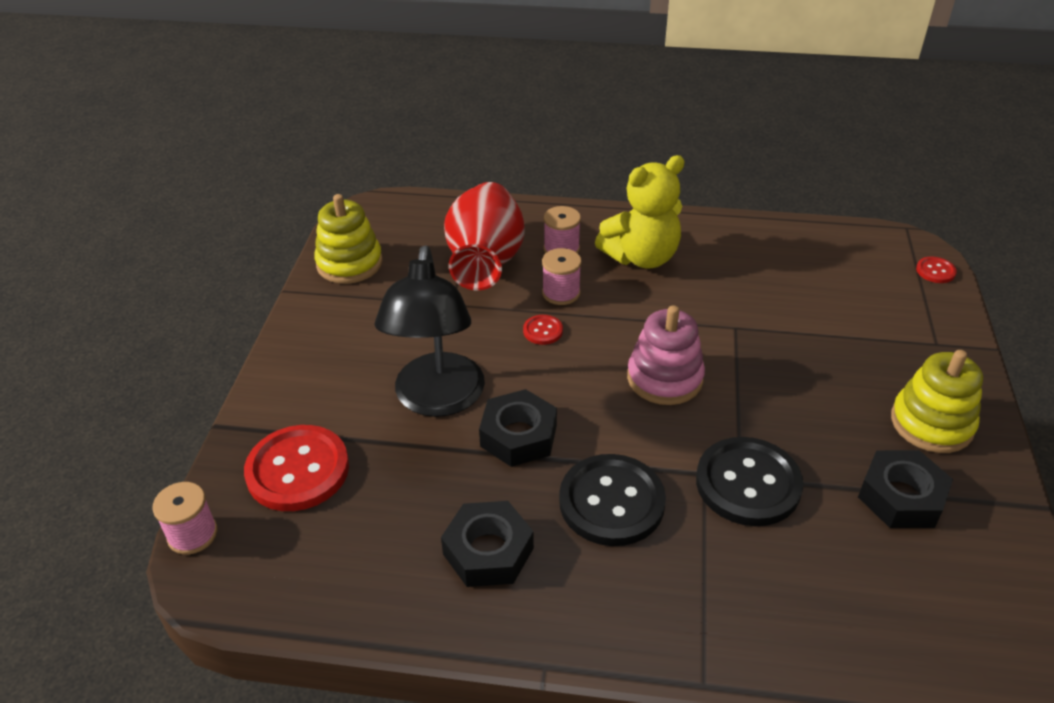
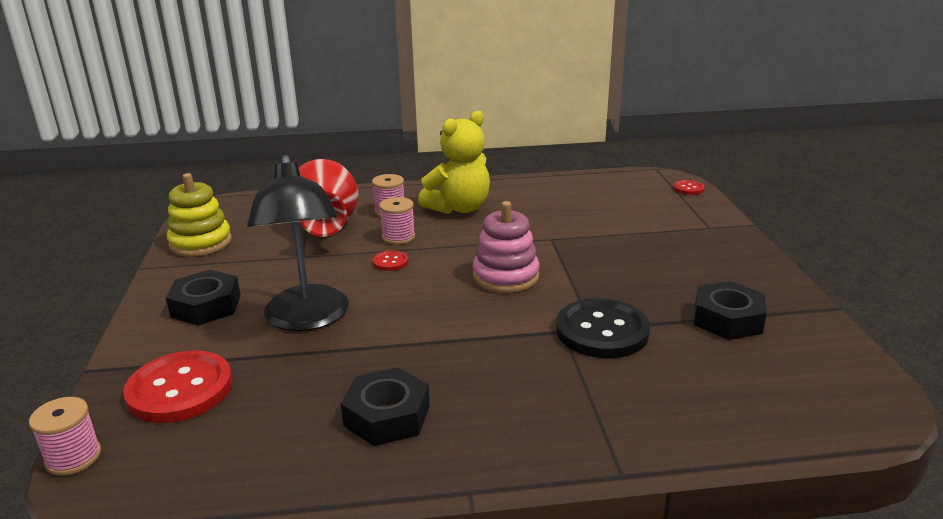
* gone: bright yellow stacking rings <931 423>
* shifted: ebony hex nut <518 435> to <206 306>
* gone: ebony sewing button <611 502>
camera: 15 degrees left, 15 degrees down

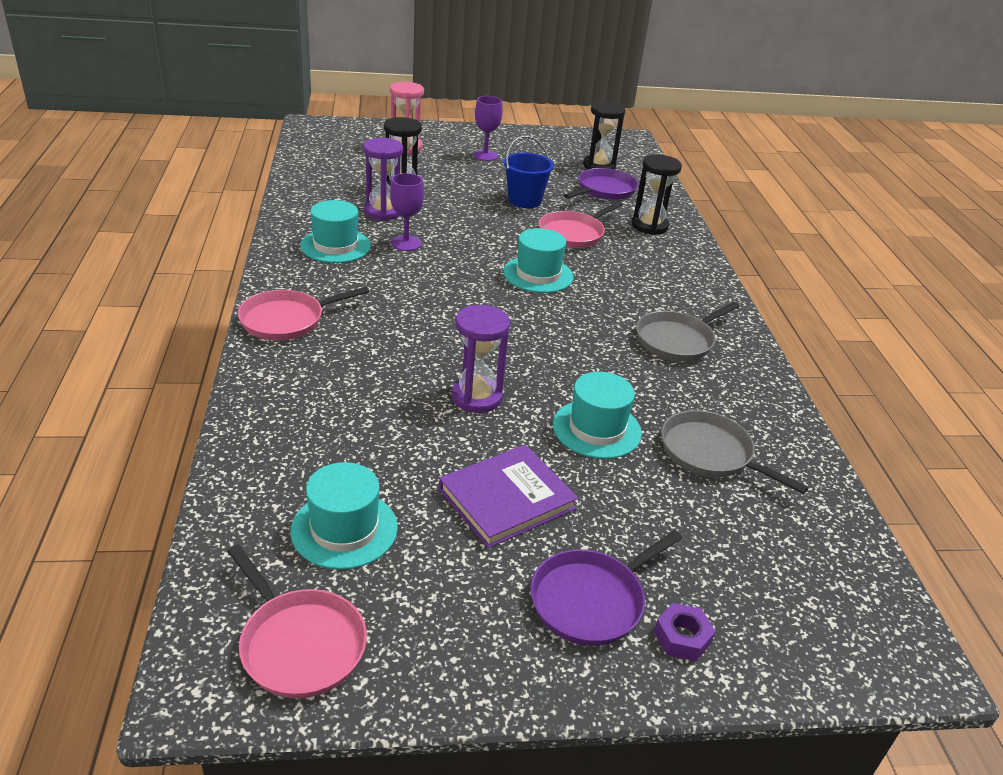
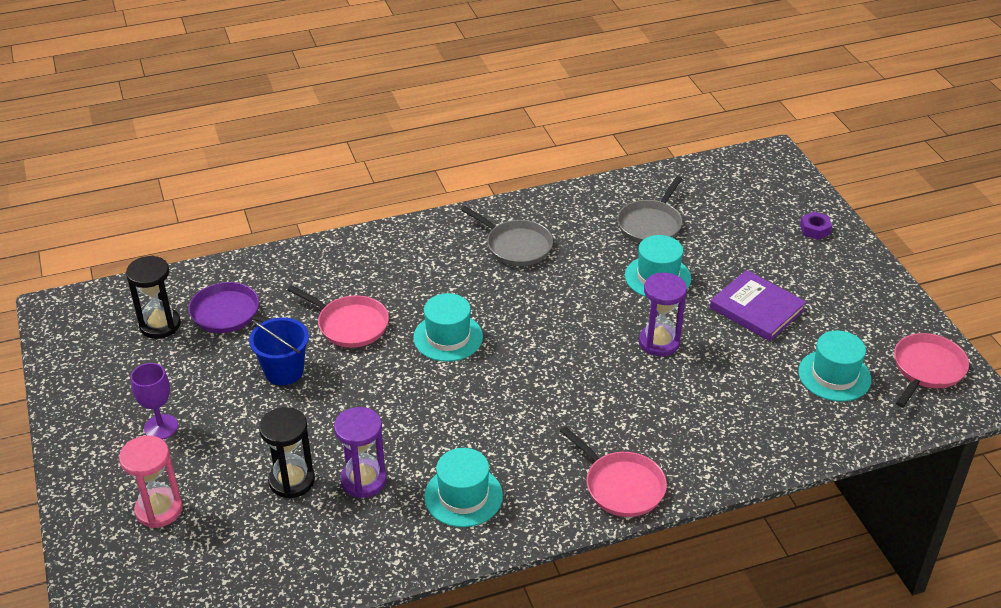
* gone: ebony sandglass <649 226>
* gone: violet chalice <406 243>
* gone: violet pan <591 600>
camera: 100 degrees left, 5 degrees up

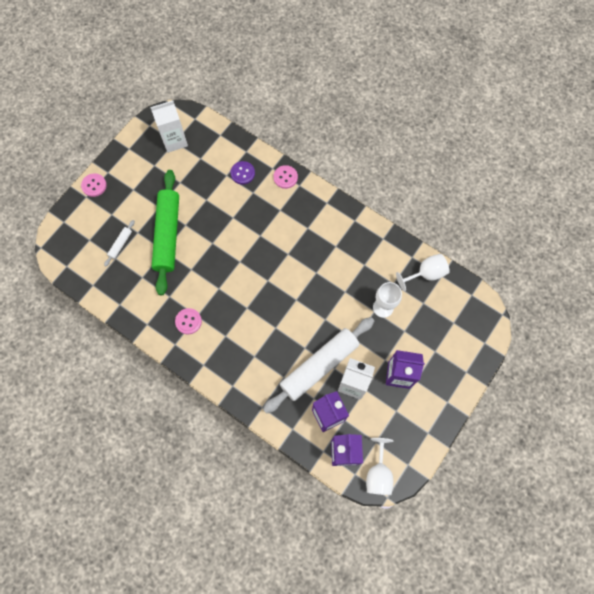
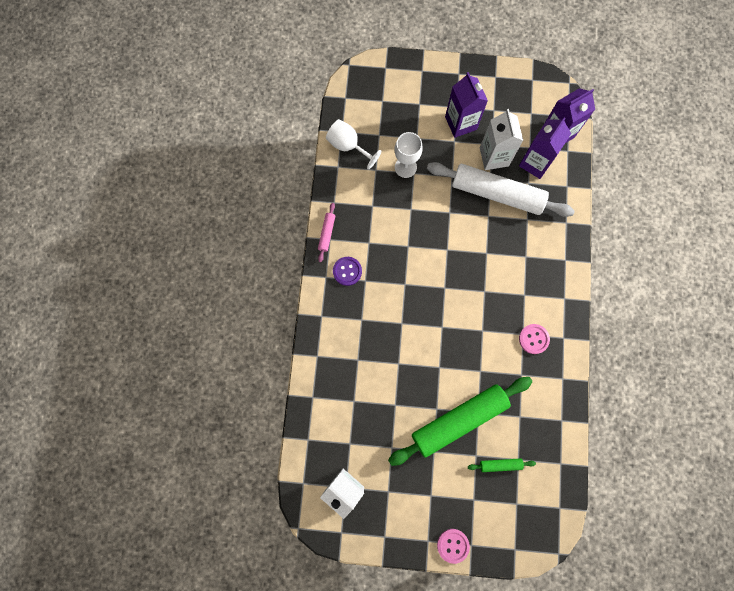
* shifted: violet sewing button <242 173> to <347 271>
* gone: rose-pink sewing button <285 177>
* repainted: snow-white rolling pin <120 244> to green rolling pin <500 464>
* gone: snow-white chalice <378 474>
* new: rose-pink rolling pin <326 233>
camera: 120 degrees left, 5 degrees up

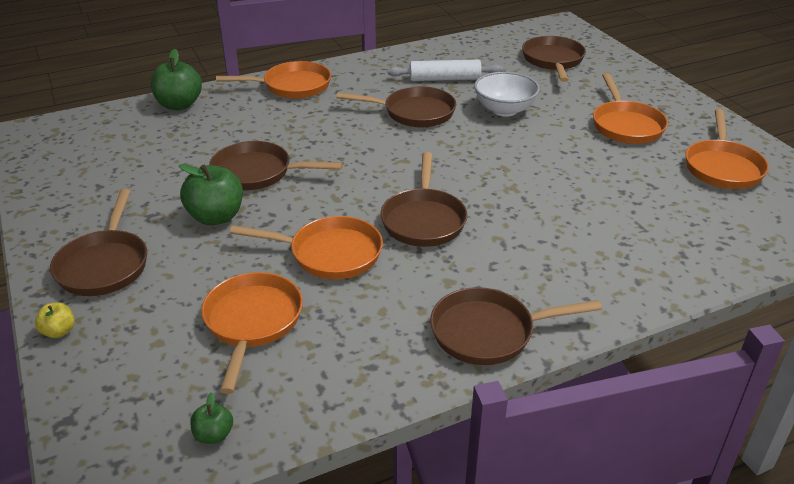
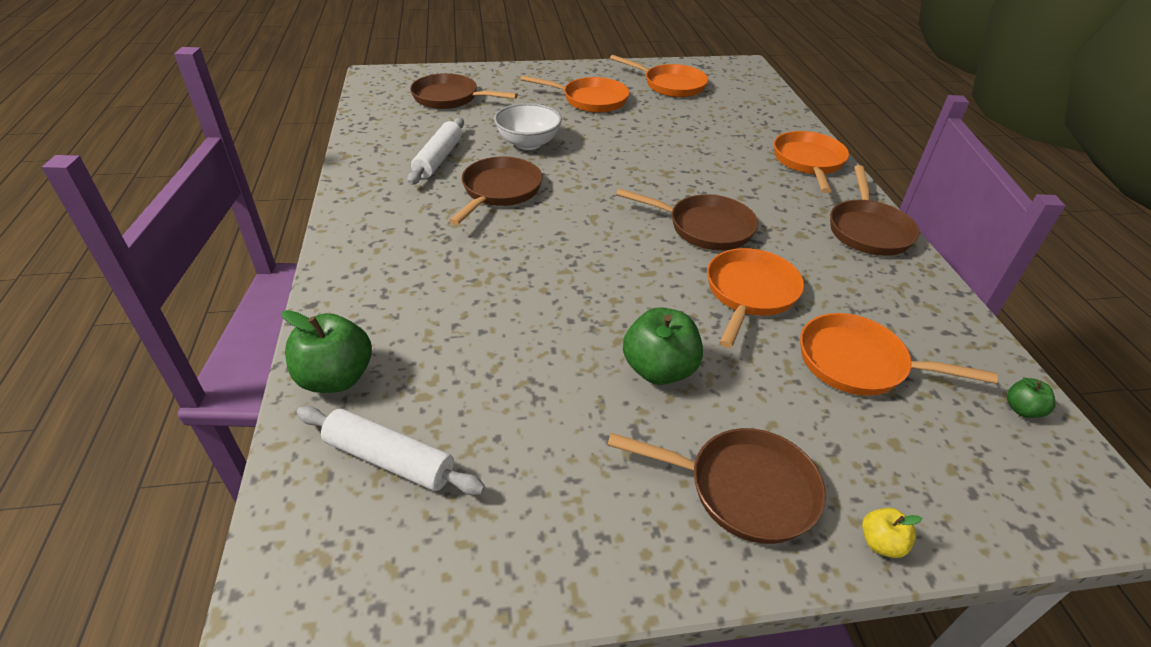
* shifted: bright orange pan <292 86> to <808 162>
* gone: brown pan <257 173>
* new: snow-white rolling pin <390 459>
camera: 75 degrees left, 5 degrees up

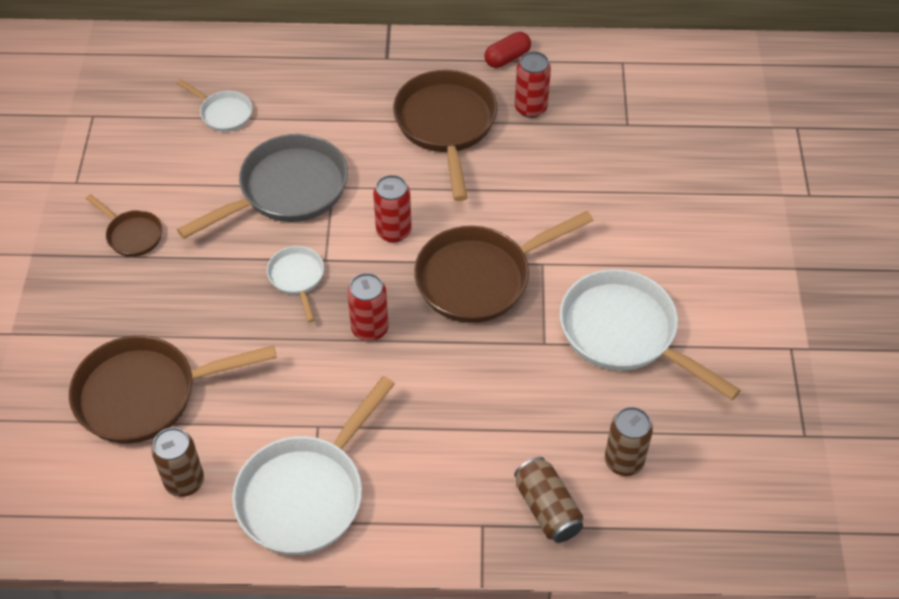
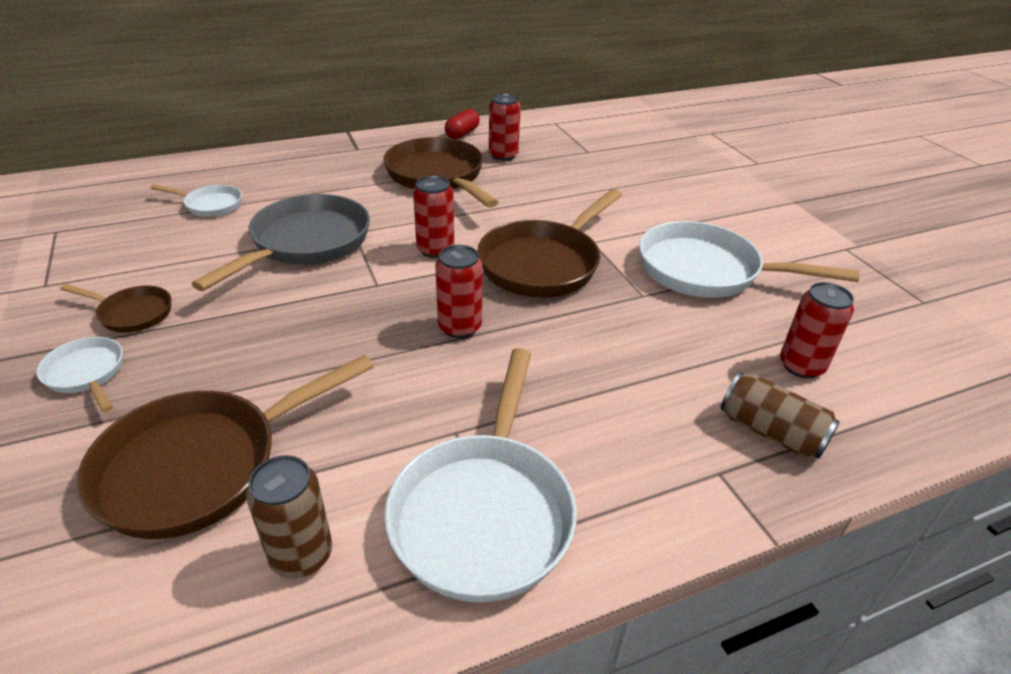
* shifted: snow-white pan <297 278> to <87 374>
* repainted: brown can <624 461> to red can <801 366>
camera: 25 degrees left, 15 degrees down

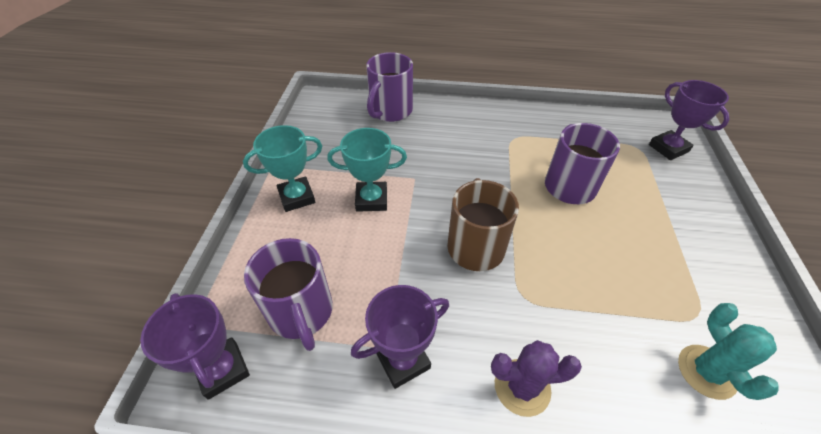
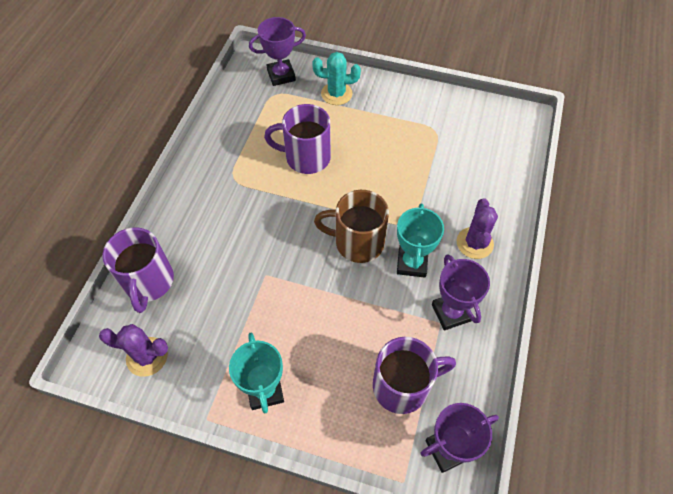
* rotated: violet coffee mug <390 111> = <148 282> 45 degrees clockwise
* shifted: teal award cup <371 200> to <412 263>
* shifted: teal saguaro cactus <706 371> to <336 94>
* new: violet saguaro cactus <147 356>
camera: 80 degrees left, 10 degrees up

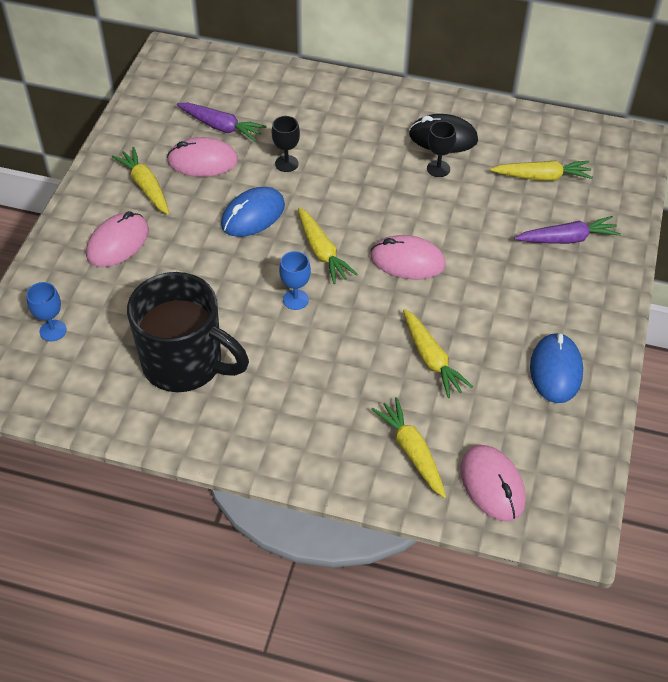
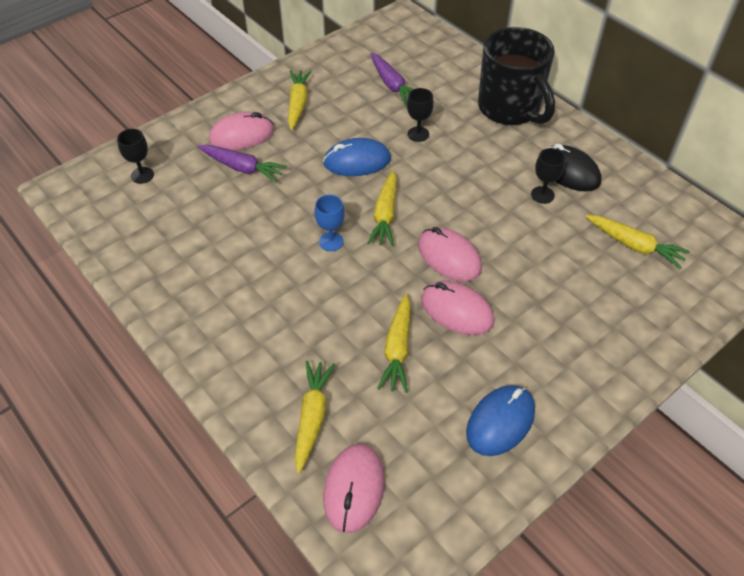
* shifted: rose-pink computer mouse <202 161> to <456 310>
* shifted: violet root vegetable <567 239> to <242 168>
* shifted: ebony coffee mug <185 364> to <510 109>
* repainted: blue chalice <53 330> to ebony chalice <142 175>
camera: 35 degrees right, 0 degrees up

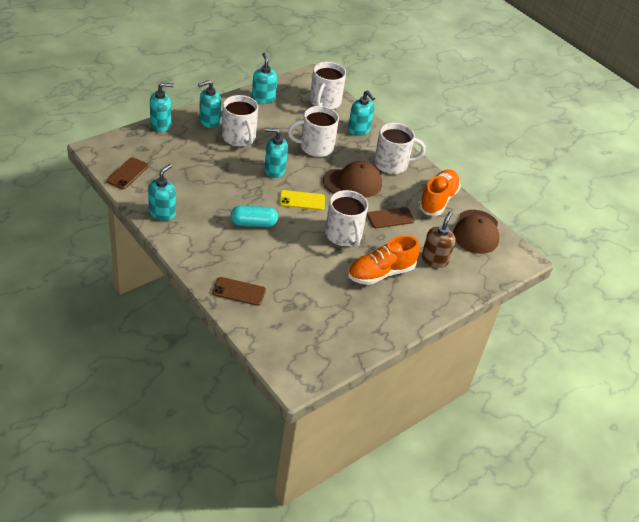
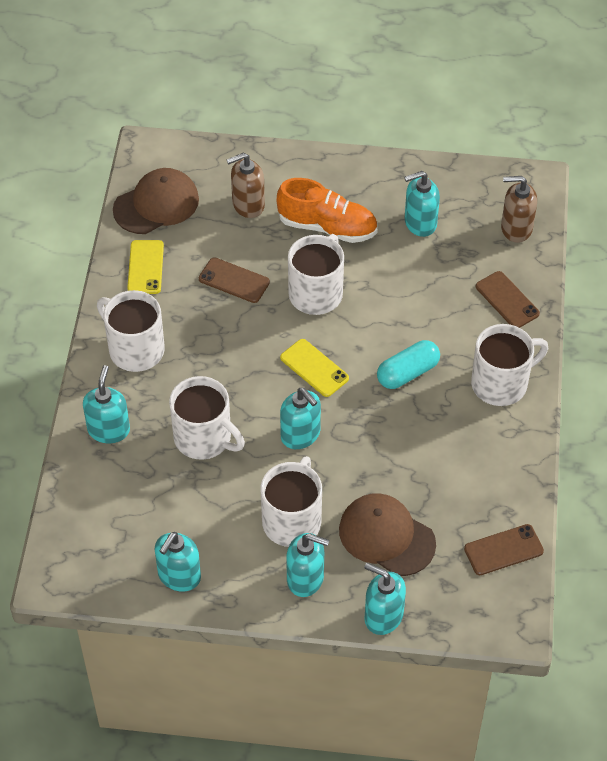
* shifted: snow-white coffee mug <324 102> to <501 383>
* shifted: brown baseball cap <352 182> to <386 536>
* shifted: teal soap dispenser <162 213> to <420 223>
* swapped: bright orange lace-up shoe <438 200> to bright yellow smartphone <145 267>
* rotated: teal pill <253 223> = <407 373> 75 degrees counterclockwise
* new: brown soap dispenser <516 228>
camera: 130 degrees left, 10 degrees up

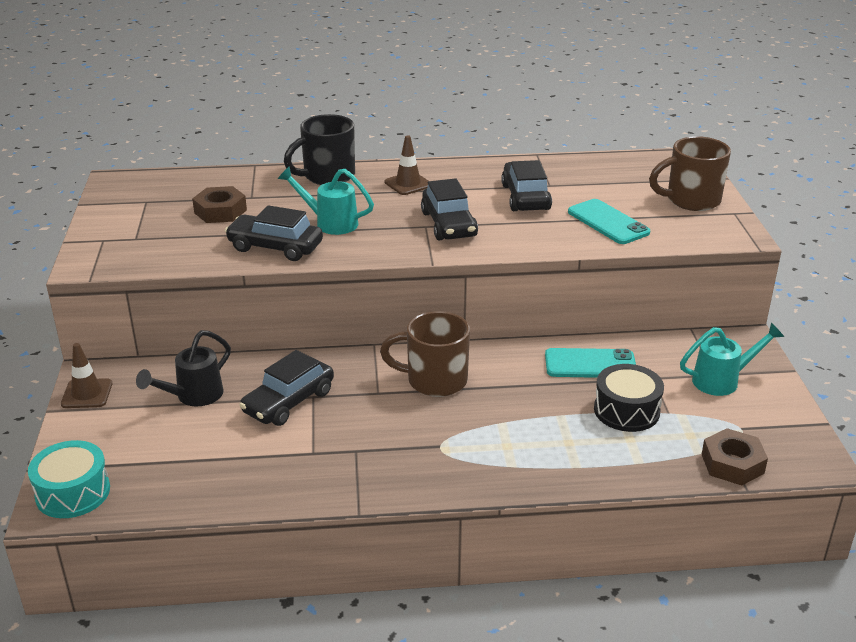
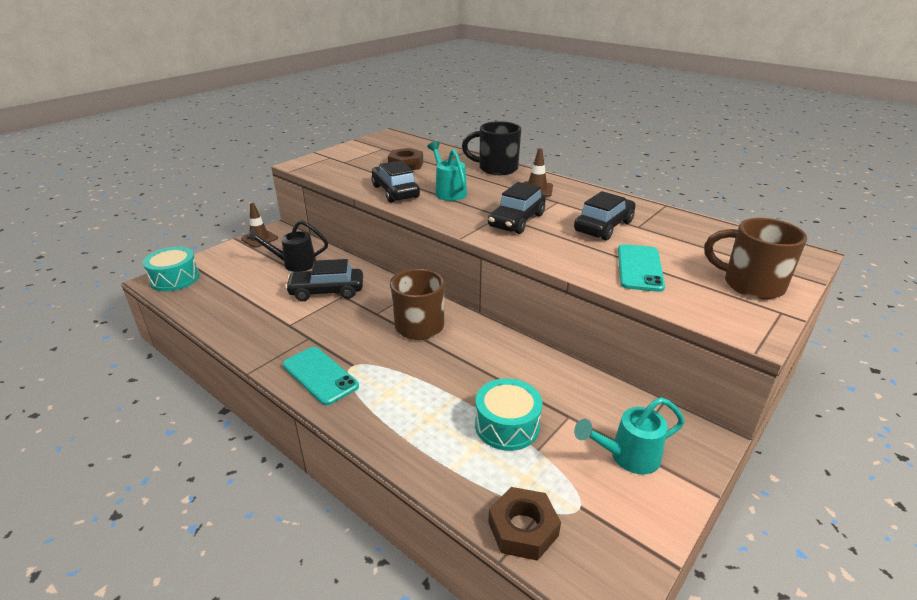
* rotated: teal watering pot <722 380> = <627 457> 135 degrees clockwise
* shifted: teal smartphone <590 364> to <320 375>
* repainted: ebony snare drum <626 410> to teal snare drum <507 425>
camera: 45 degrees right, 0 degrees up

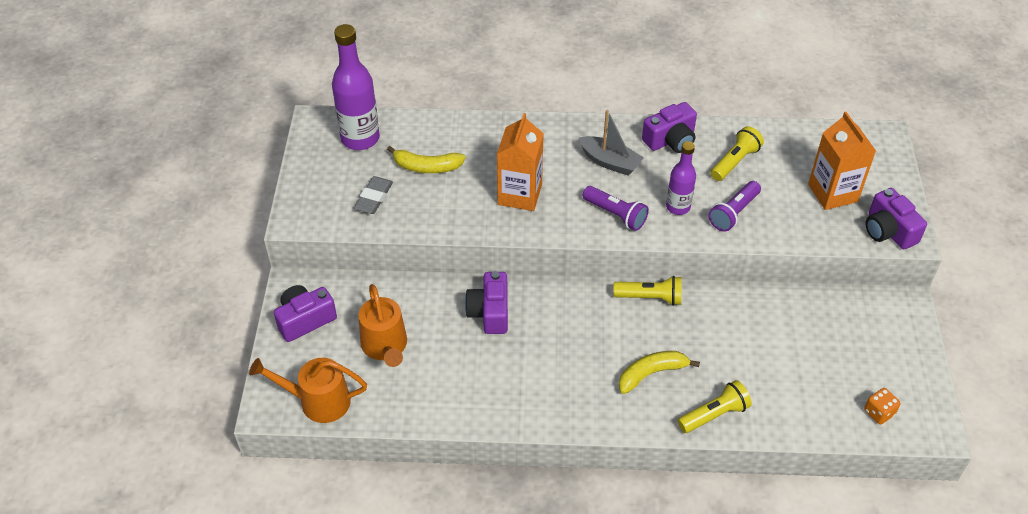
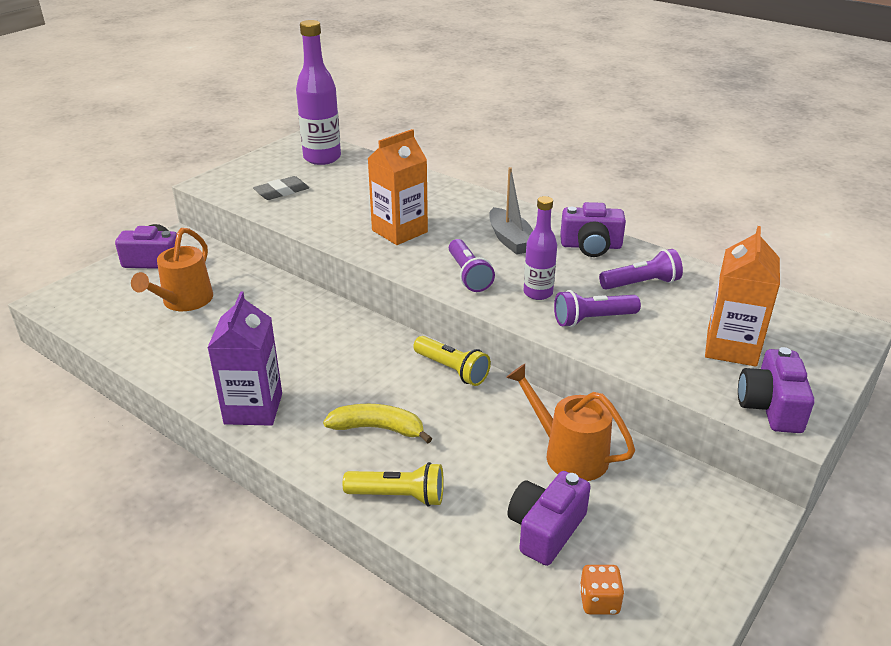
* repainted: bright yellow pocket torch <734 162> to violet pocket torch <641 283>
* gone: bright yellow banana fruit <427 167>
* shifted: violet compact camera <490 312> to <545 529>
* shifted: bright orange watering pot <318 401> to <569 454>
* new: violet milk carton <253 408>
camera: 35 degrees right, 15 degrees down

